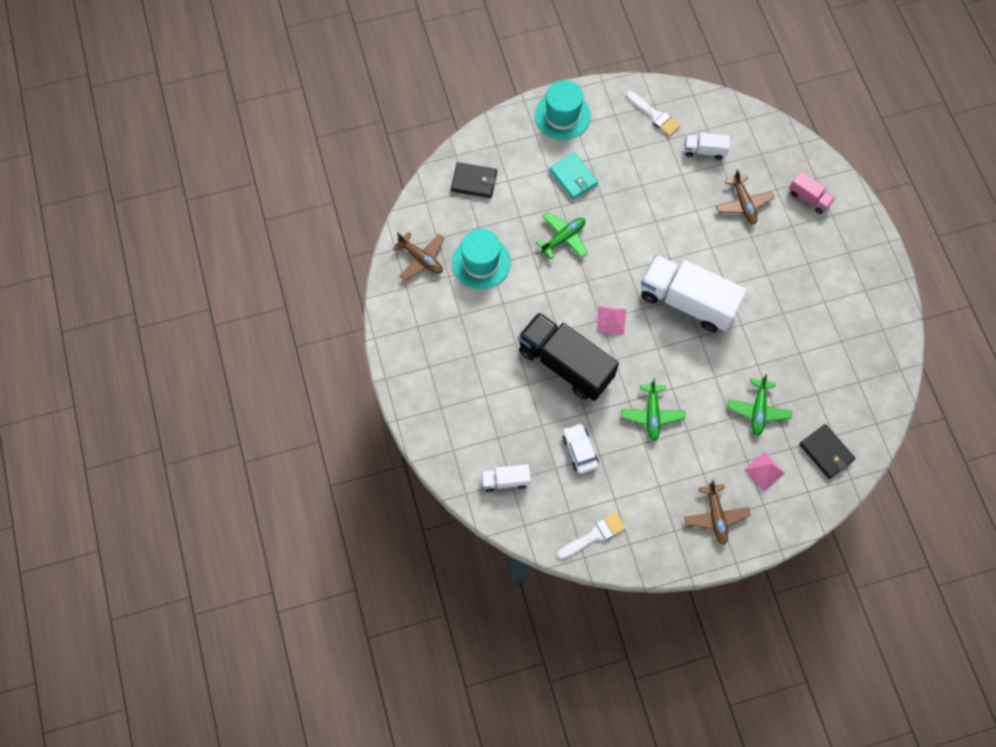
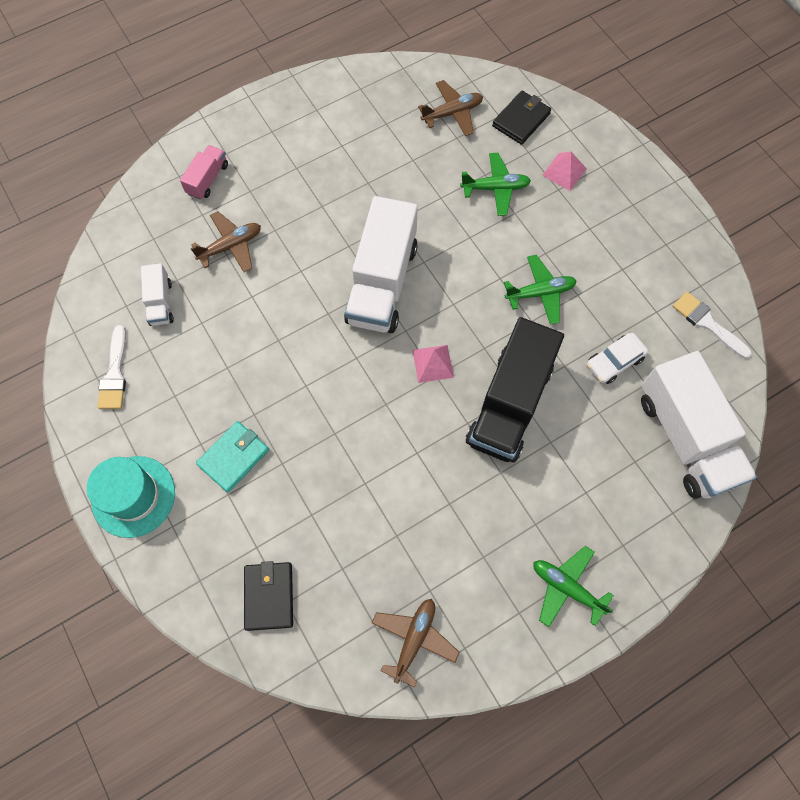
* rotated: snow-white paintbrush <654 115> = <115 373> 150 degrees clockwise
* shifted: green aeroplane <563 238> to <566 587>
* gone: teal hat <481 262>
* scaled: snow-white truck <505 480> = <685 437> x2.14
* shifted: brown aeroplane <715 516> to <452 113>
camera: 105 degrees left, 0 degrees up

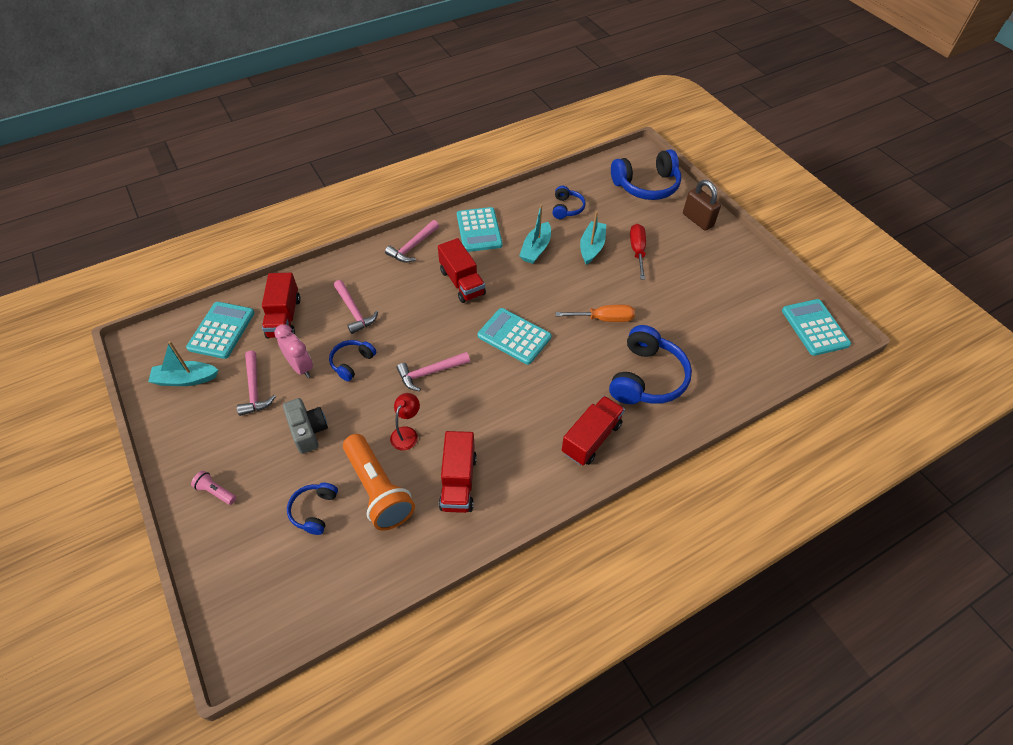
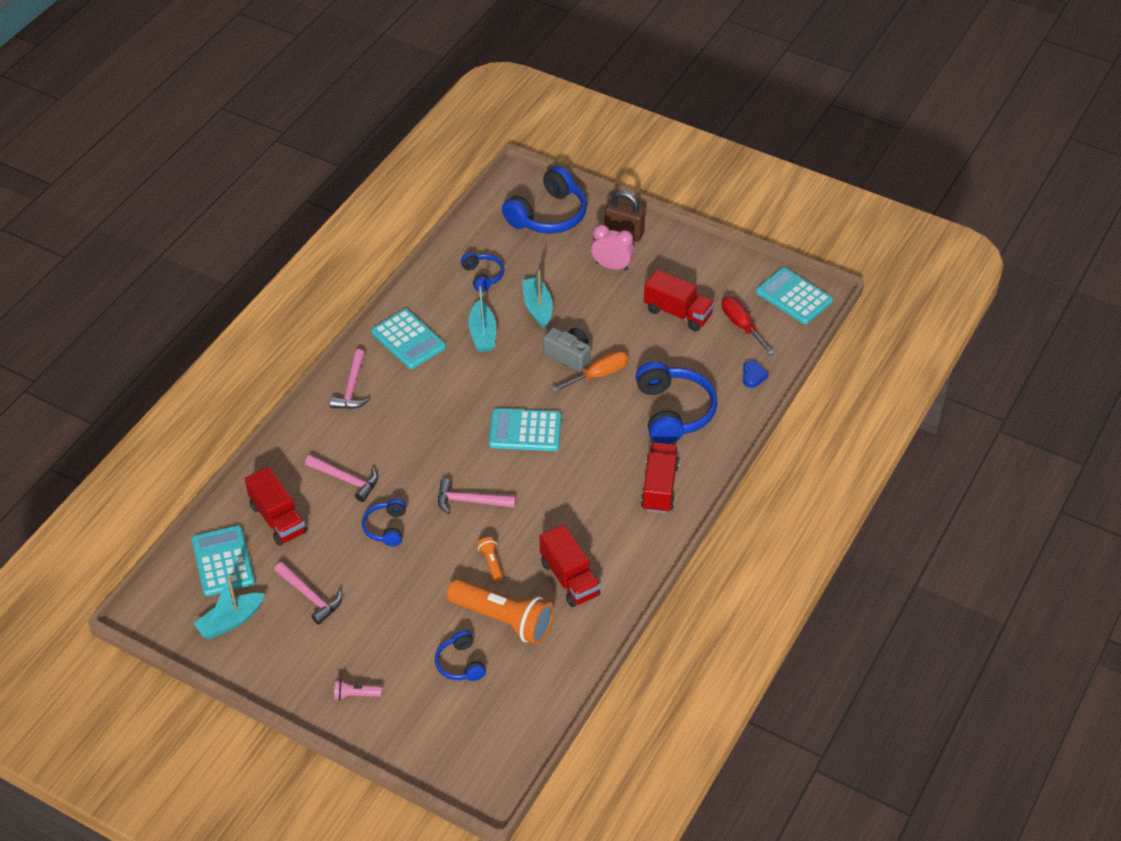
* shifted: red screwdriver <637 251> to <741 326>
* shifted: red truck <462 282> to <678 313>
* shifted: rose-pink alarm clock <301 367> to <612 266>
* rotated: rose-pink claw hammer <429 373> = <470 501> 60 degrees clockwise
* swapped: red lamp <407 433> to bright orange pocket torch <491 563>
* shifted: ash-grey compact camera <308 431> to <569 356>
* new: blue love heart <753 376>
camera: 30 degrees left, 5 degrees down

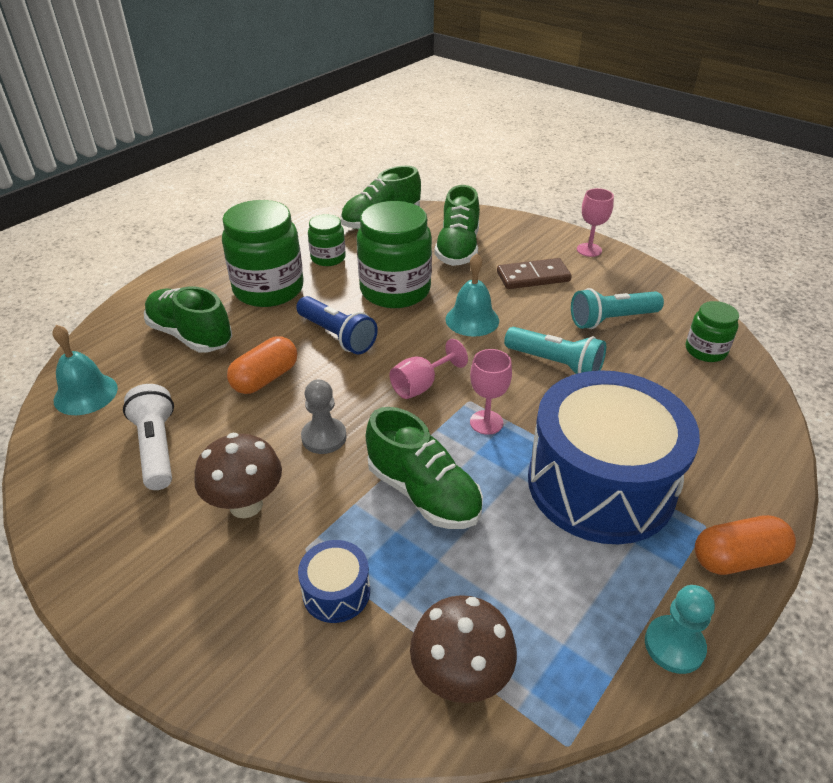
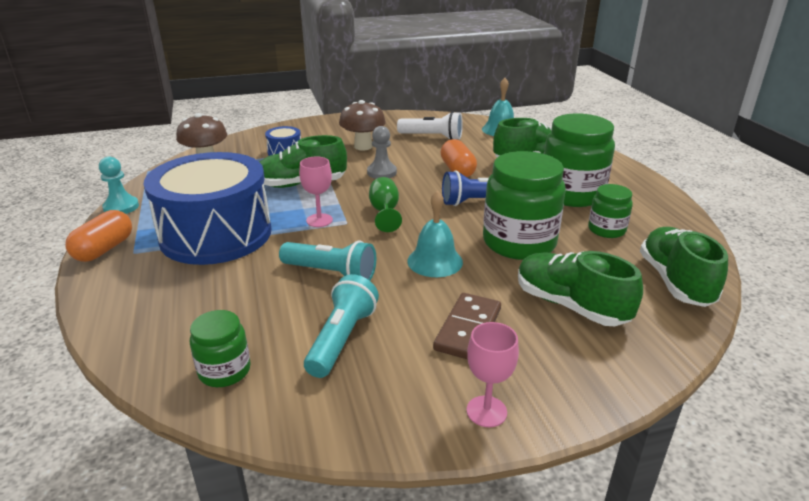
* rotated: teal pocket torch <555 364> = <331 273> 135 degrees counterclockwise
* repainted: rose-pink chalice <421 385> to green chalice <385 212>
camera: 125 degrees right, 10 degrees down

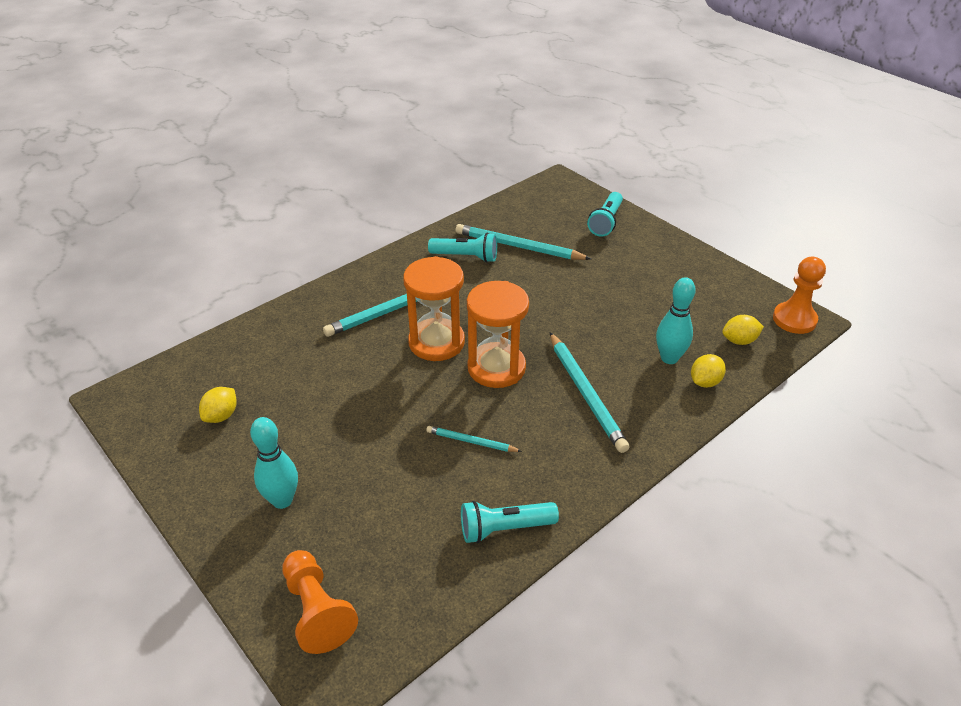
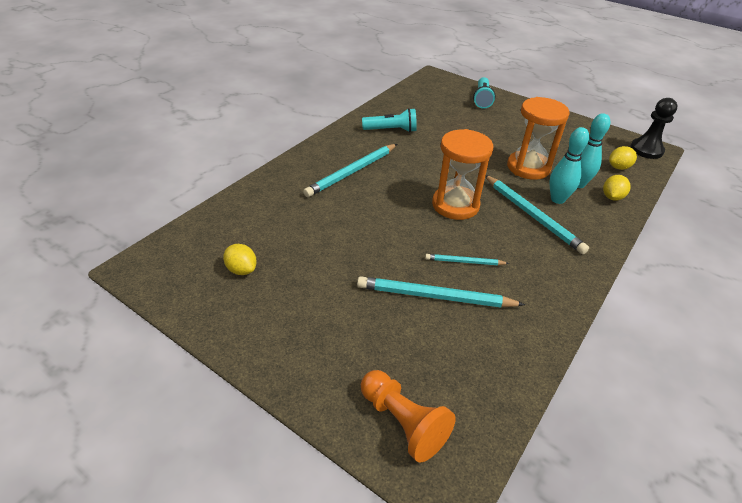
* shifted: teal lead pencil <519 246> to <435 296>
* shifted: bright orange sandglass <436 342> to <528 167>
* repainted: bright orange game pawn <794 319> to ebony game pawn <646 150>
* rotated: bright yellow citrus fruit <221 416> = <241 270> 60 degrees counterclockwise
* shifted: teal bowling pin <282 500> to <557 199>
* gone: teal pocket torch <504 528>
camera: 15 degrees left, 0 degrees up

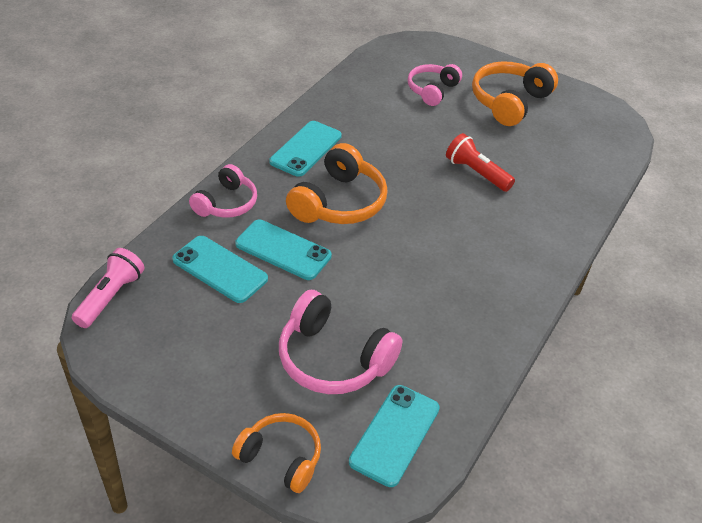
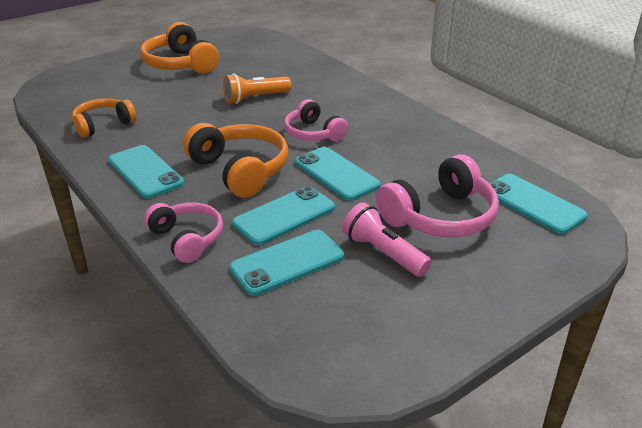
* shifted: rose-pink headphones <432 90> to <313 133>
* repainted: red pocket torch <476 173> to bright orange pocket torch <255 98>
* shifted: rose-pink pocket torch <110 297> to <383 253>
* shifted: bright orange headphones <281 457> to <103 125>
* new: teal smartphone <336 174>
camera: 65 degrees left, 10 degrees down

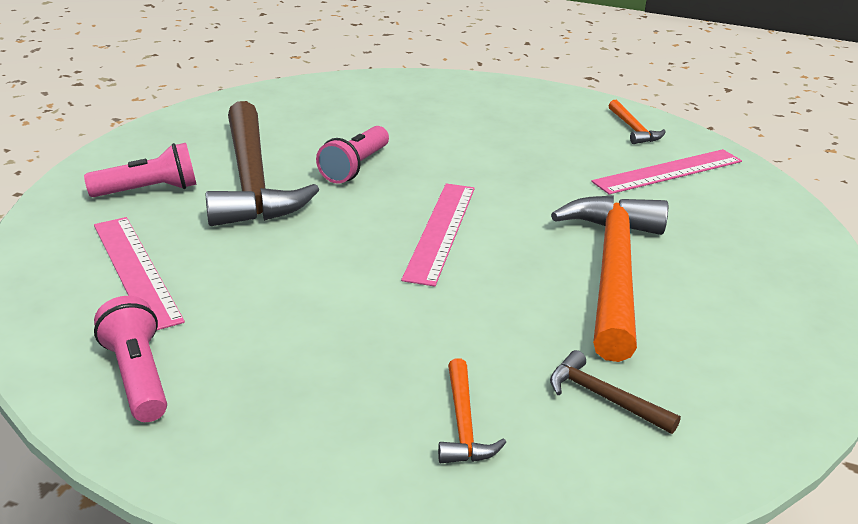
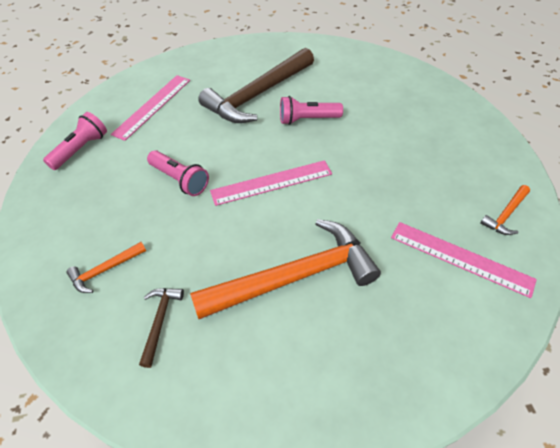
* shifted: rose-pink pocket torch <149 190> to <180 180>
camera: 60 degrees right, 20 degrees up

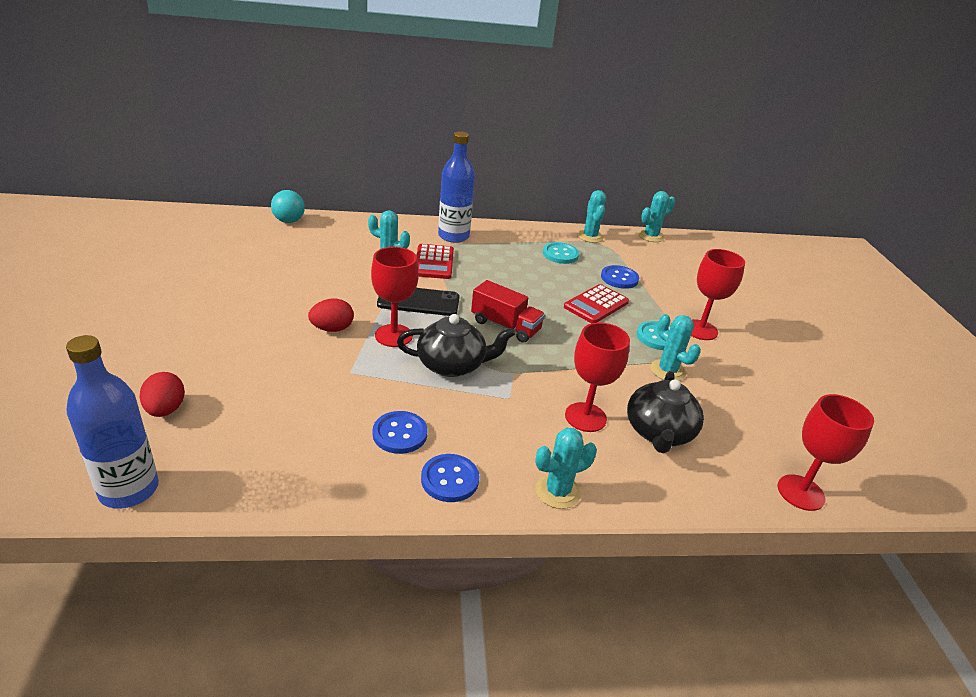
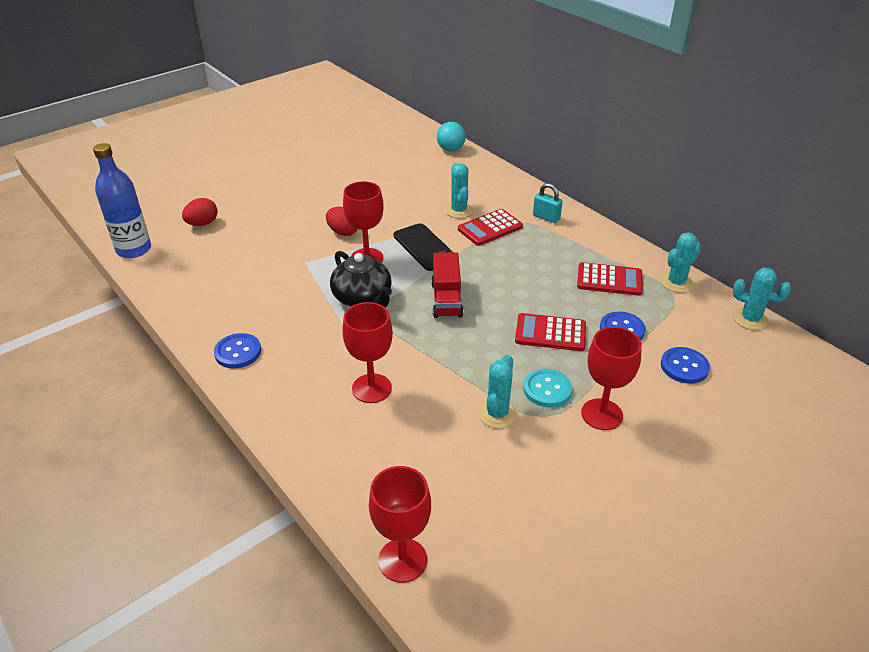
* swapped: blue bottle <453 236> to teal padlock <546 217>
* swapped: teal sewing button <560 254> to red calculator <609 280>
* gone: ebony tea pot <658 432>
* shifted: blue sewing button <400 434> to <684 367>
* gone: teal saguaro cactus <557 491>
camera: 60 degrees right, 5 degrees up

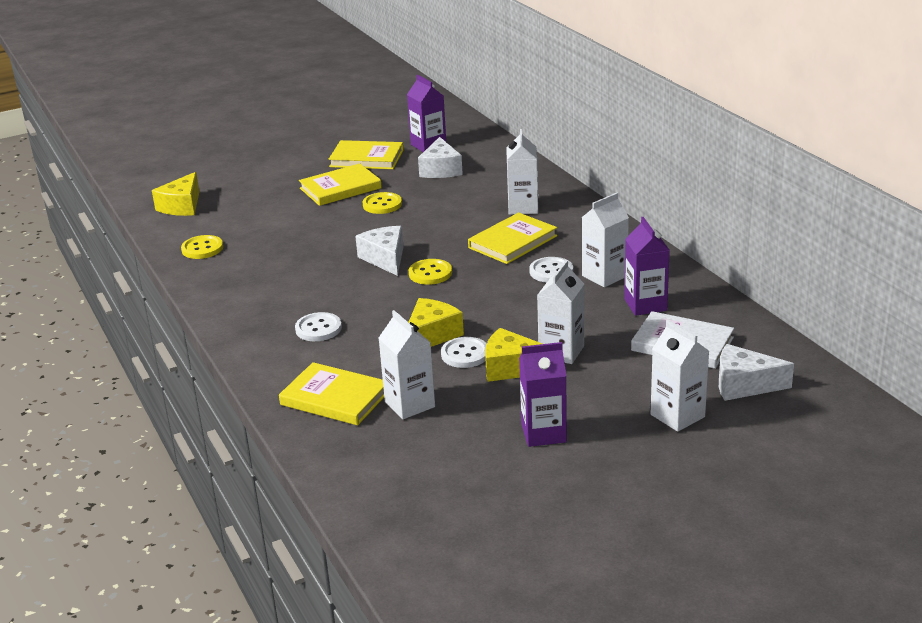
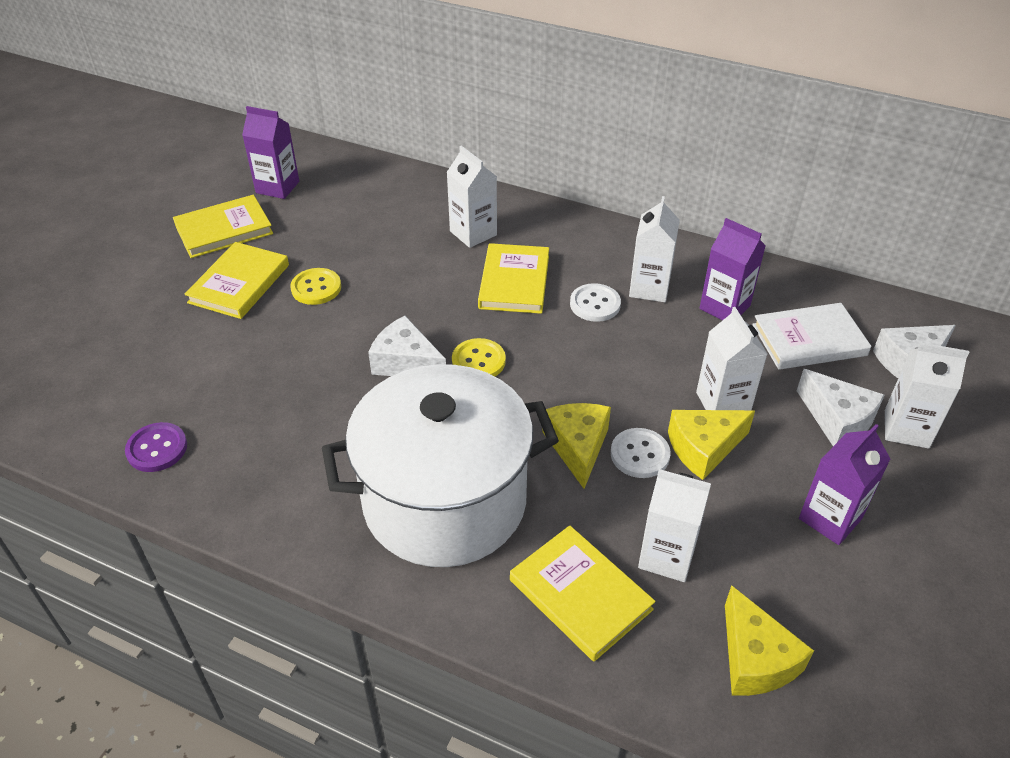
* shifted: snow-white cheese wedge <440 170> to <837 419>
* shifted: bright yellow cheese wedge <182 206> to <755 659>
* repainted: bright yellow sewing button <202 249> to violet sewing button <157 449>
* swapped: snow-white sewing button <318 329> to snow-white cooking pot <445 501>
* rotated: bright yellow hardback <335 398> = <580 595> 60 degrees clockwise
camera: 40 degrees left, 15 degrees up

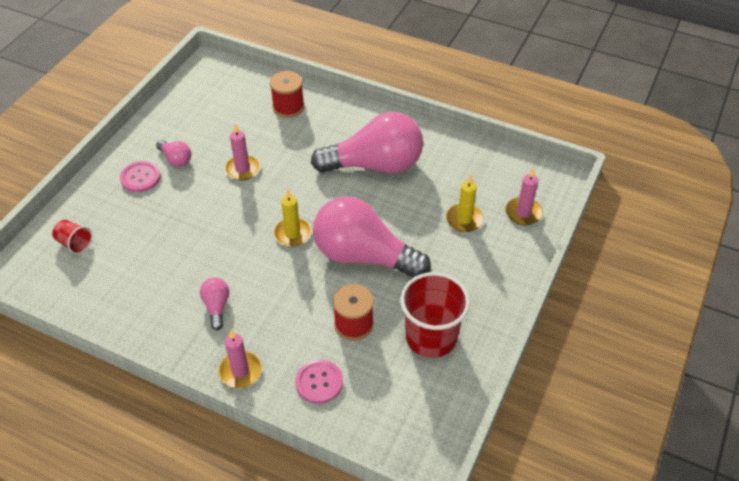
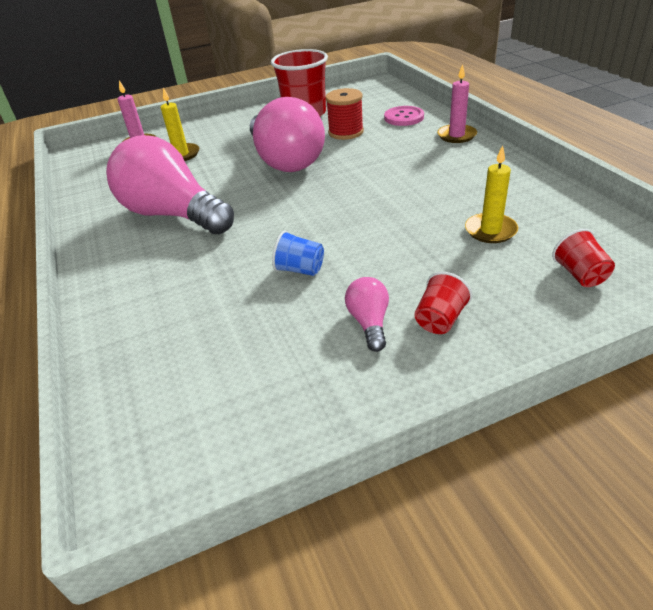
* gone: red bobbin <288 107>
* swapped: rose-pink pillar candle <242 169> to blue cup <300 270>
* swapped: rose-pink sewing button <140 178> to red cup <440 320>
* shifted: bright yellow pillar candle <292 234> to <490 230>
* gone: rose-pink lightbulb <217 306>
camera: 135 degrees left, 10 degrees down

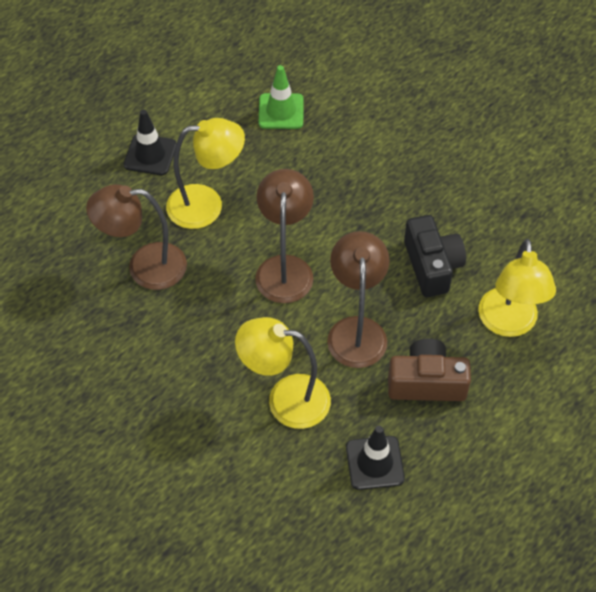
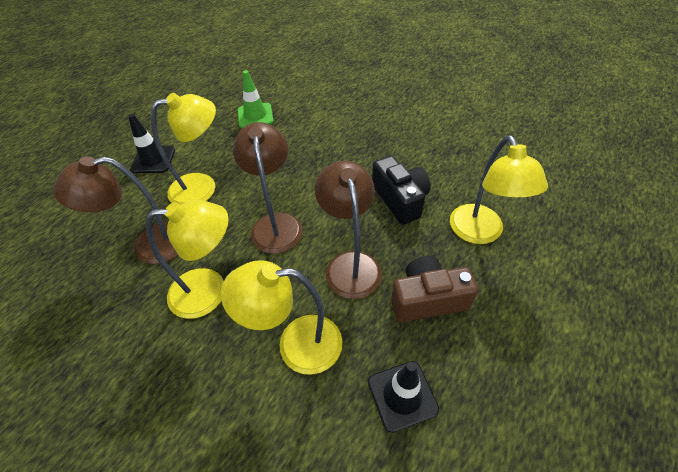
* new: bright yellow lamp <210 291>
camera: 10 degrees left, 5 degrees down

